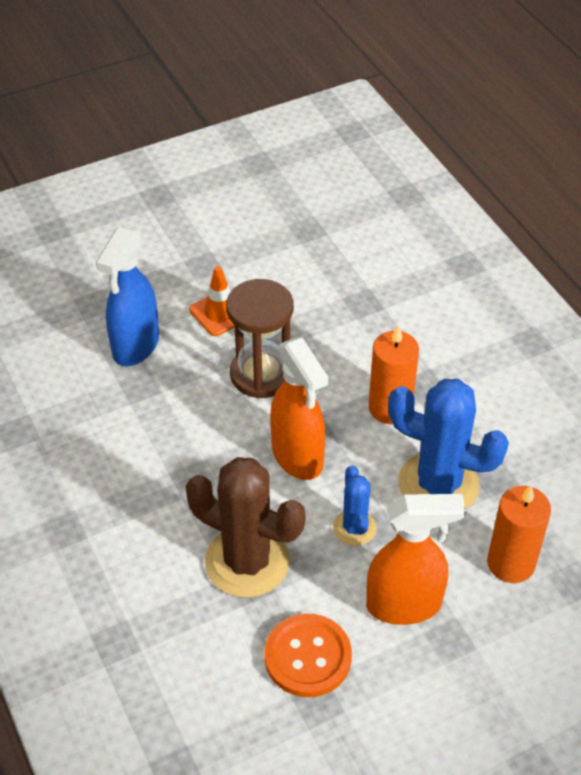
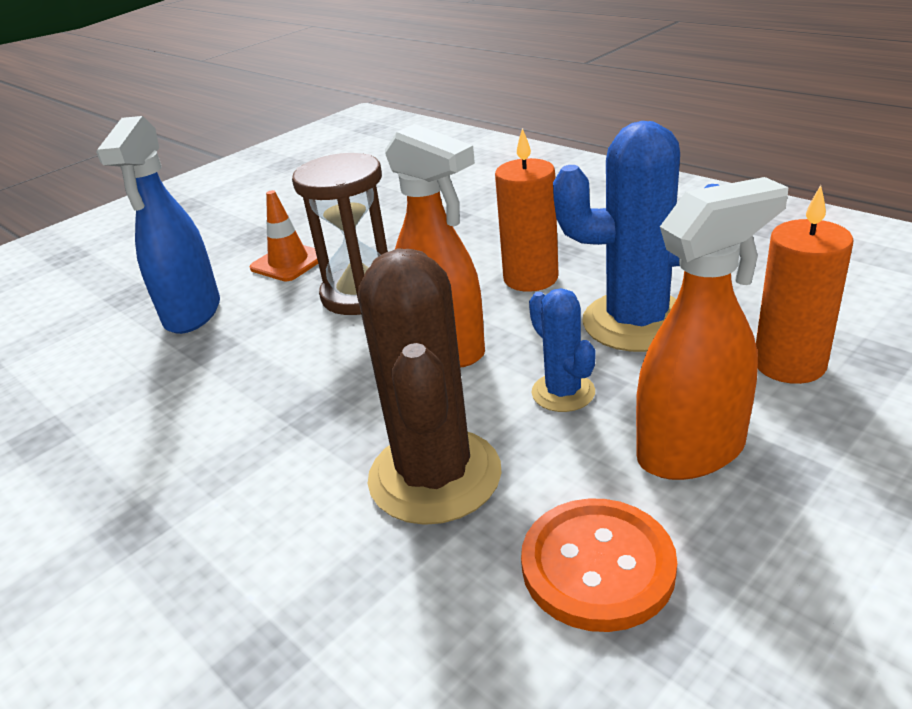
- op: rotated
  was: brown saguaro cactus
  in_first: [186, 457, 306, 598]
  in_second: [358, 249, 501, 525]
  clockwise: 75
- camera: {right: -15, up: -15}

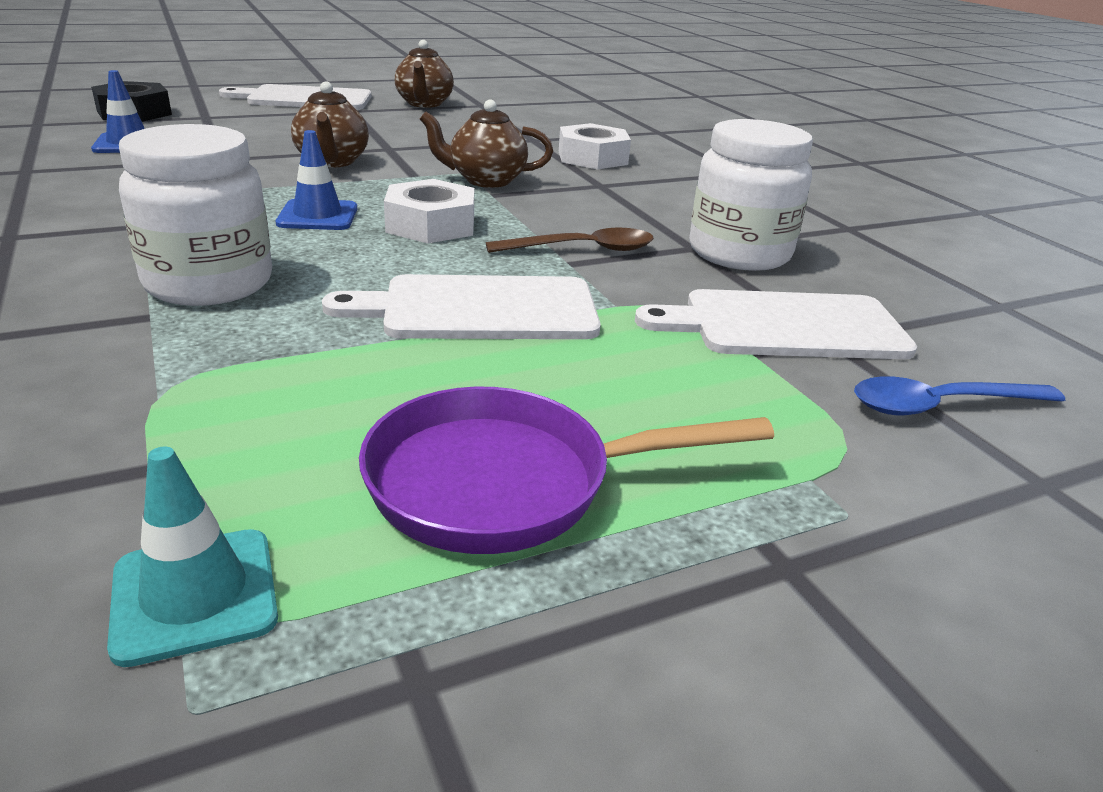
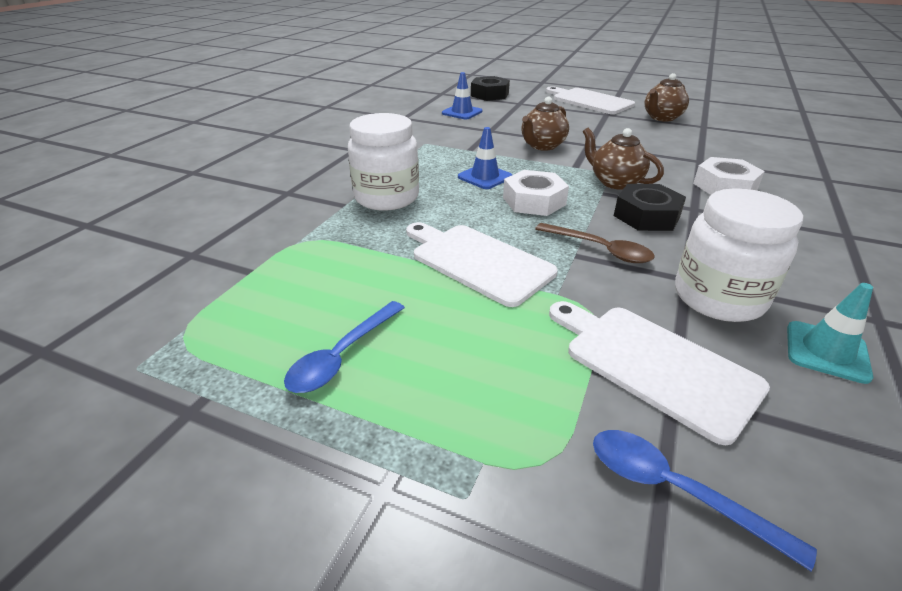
- op: new
  now: ebony nut
  in_second: [614, 184, 686, 231]
- op: shifted
  was: aqua road cone
  in_first: [107, 446, 278, 667]
  in_second: [787, 283, 873, 384]
- op: swapped
  was: purple frying pan
  now: royal blue teaspoon
  in_first: [359, 387, 774, 554]
  in_second: [284, 301, 405, 393]
- camera: {right: 50, up: 5}

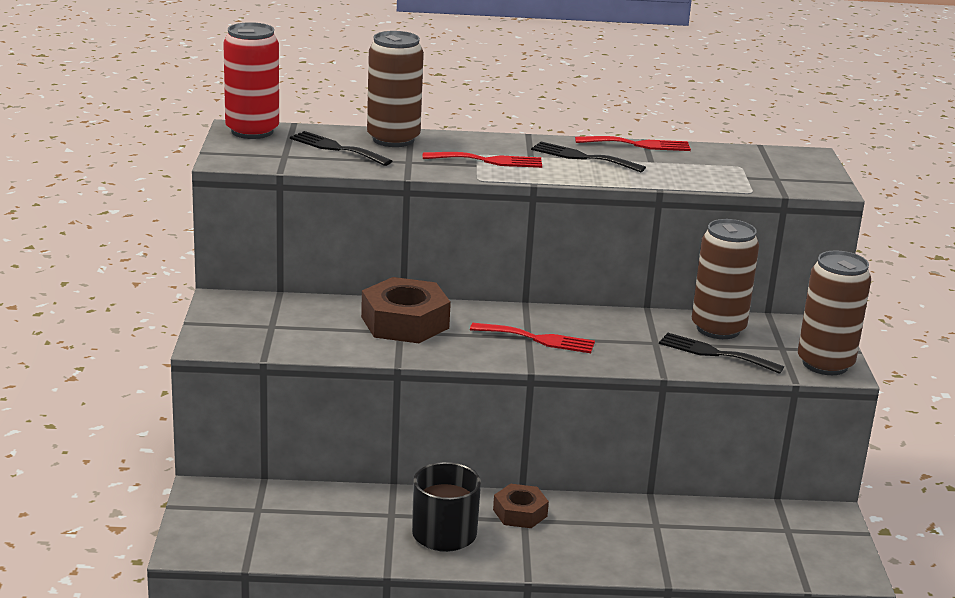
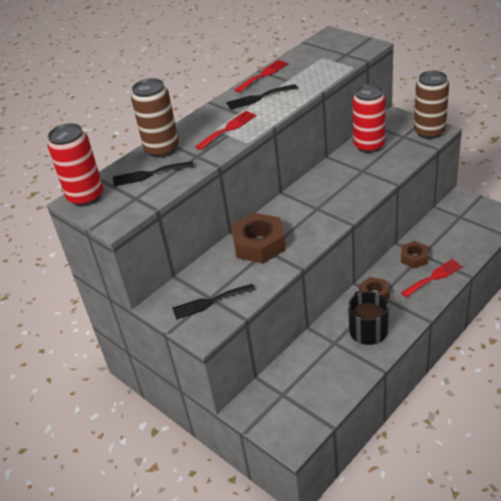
- op: new
  now: brown nut
  in_second: [401, 241, 428, 268]
- op: shifted
  was: red fork
  in_first: [470, 323, 595, 353]
  in_second: [401, 259, 462, 298]
- op: shifted
  was: ebony fork
  in_first: [659, 333, 784, 374]
  in_second: [172, 284, 255, 319]
- op: repainted
  was: brown tin
  now: red tin
  in_first: [692, 219, 759, 339]
  in_second: [353, 84, 386, 153]
- camera: {right: -40, up: 15}

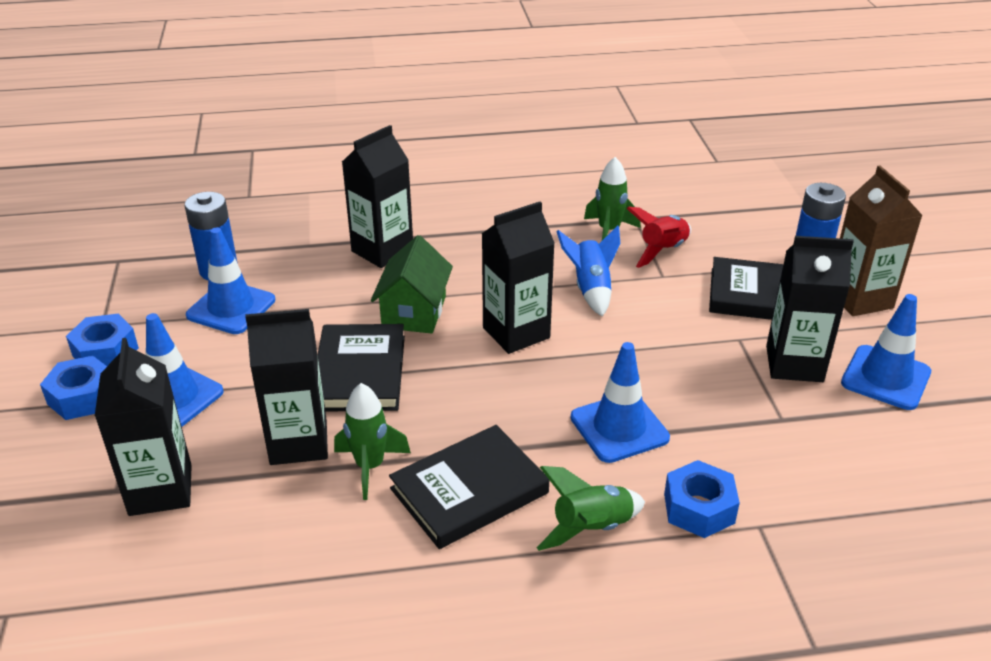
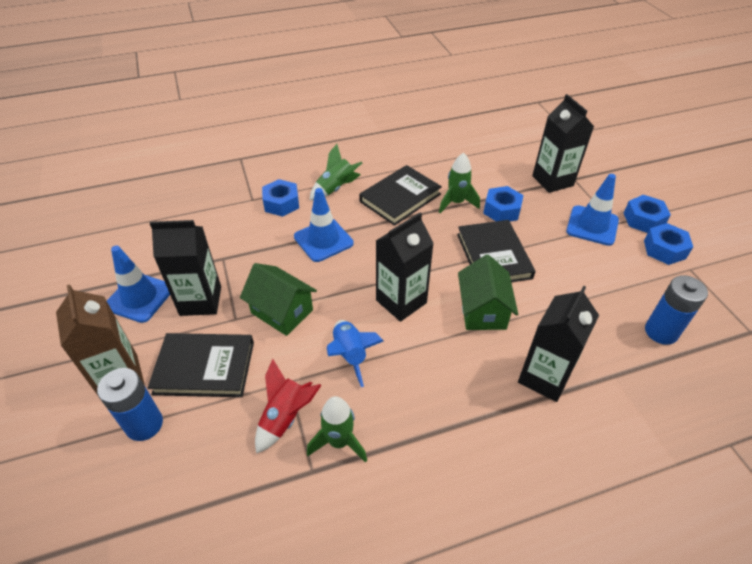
- op: gone
  was: royal blue road cone
  in_first: [186, 227, 275, 334]
- op: new
  now: green cottage
  in_second: [240, 263, 317, 336]
- op: swapped
  was: ebony milk carton
  now: royal blue nut
  in_first: [245, 309, 328, 465]
  in_second: [483, 186, 524, 221]
- camera: {right: 170, up: 10}

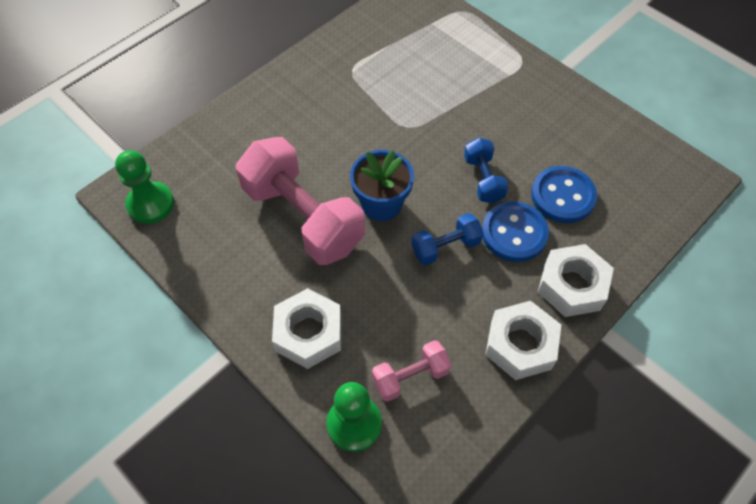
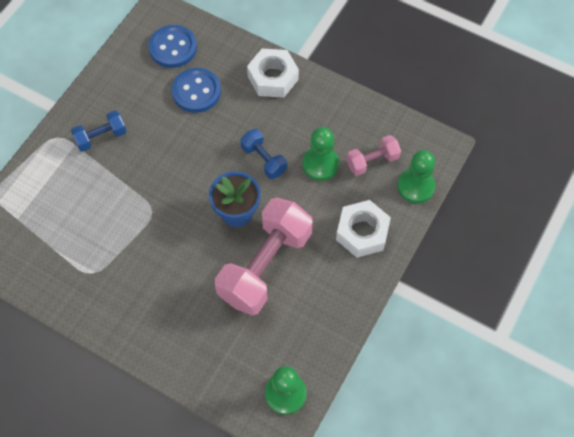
- op: gone
  was: white nut
  in_first: [485, 301, 561, 380]
- op: new
  now: green chess pawn
  in_second: [302, 127, 339, 181]
- op: shifted
  was: royal blue dumbbell
  in_first: [464, 138, 509, 203]
  in_second: [71, 111, 127, 152]
- op: shifted
  was: royal blue button
  in_first: [482, 202, 549, 262]
  in_second: [148, 25, 197, 68]
- op: rotated
  was: pink dumbbell
  in_first: [372, 340, 451, 402]
  in_second: [346, 135, 401, 176]
  clockwise: -75
- camera: {right: -105, up: 5}

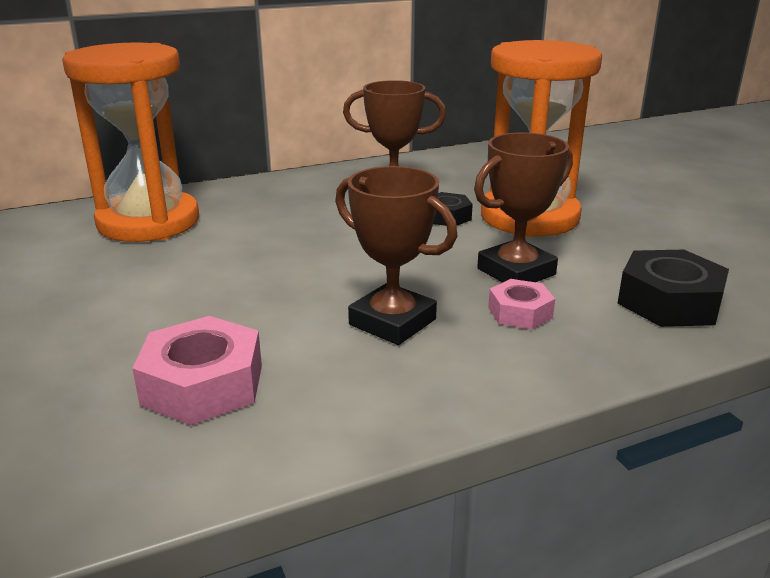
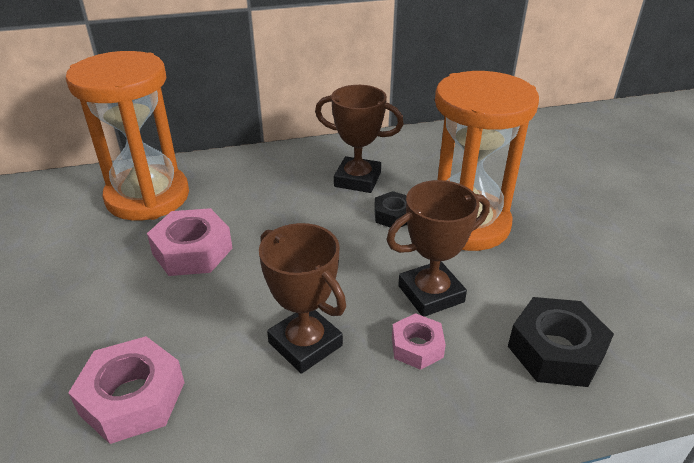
- op: new
  now: pink nut
  in_second: [147, 208, 232, 276]
- camera: {right: 10, up: 10}

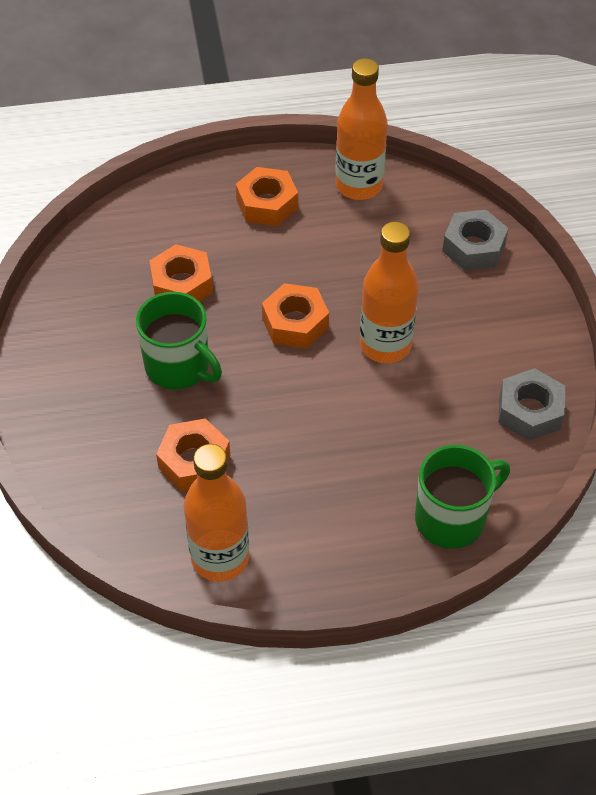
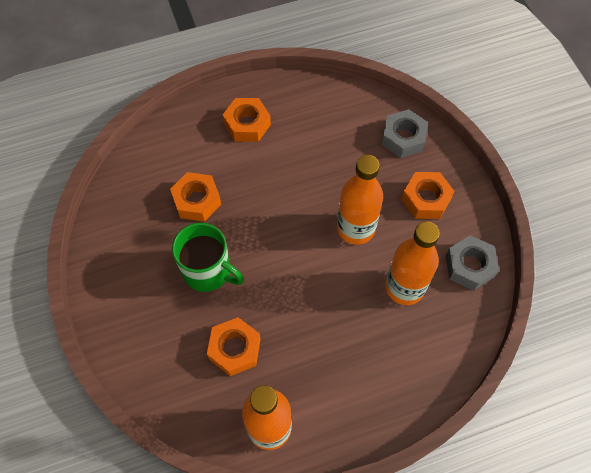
- op: gone
  was: green coffee mug
  in_first: [415, 445, 510, 549]
- op: shifted
  was: orange-coloured nut
  in_first: [262, 283, 329, 349]
  in_second: [401, 172, 454, 219]
- op: shifted
  was: orange-coloured bottle
  in_first: [335, 58, 388, 200]
  in_second: [385, 222, 440, 305]
- camera: {right: -10, up: 10}

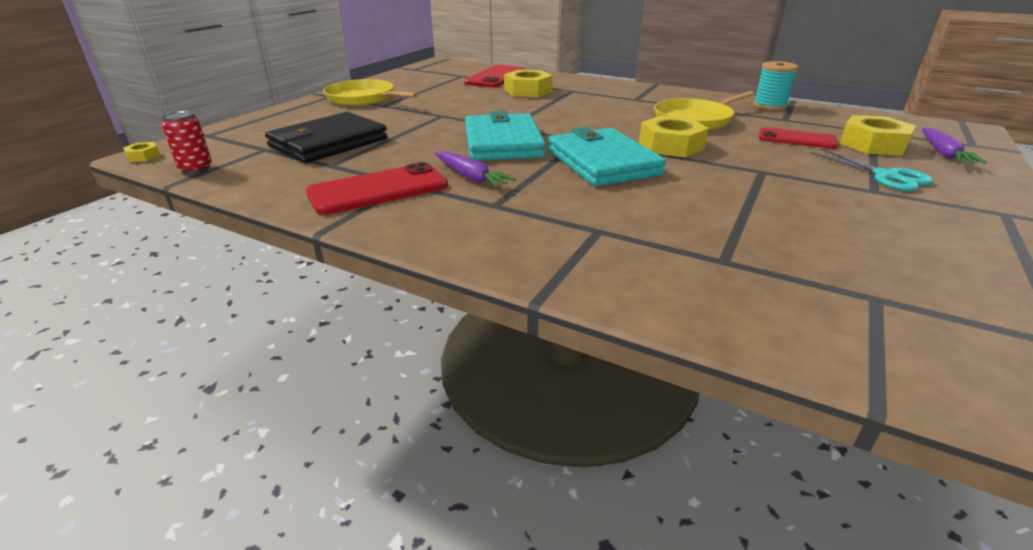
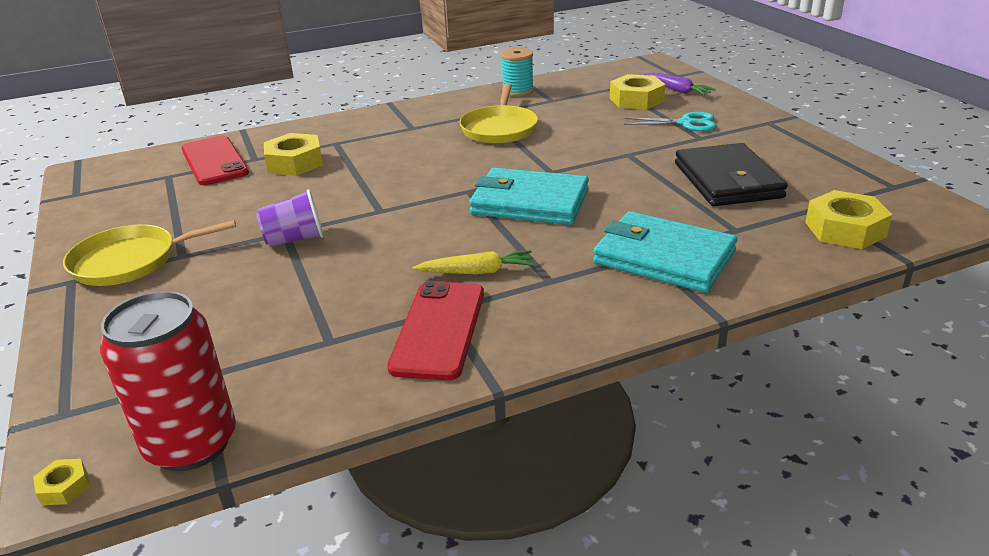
- op: gone
  was: red phone
  in_first: [759, 127, 838, 149]
- op: new
  now: purple cup
  in_second: [256, 189, 324, 247]
- op: shifted
  was: ebony card wallet
  in_first: [265, 112, 388, 163]
  in_second: [675, 143, 788, 206]
- op: shifted
  was: aqua card wallet
  in_first: [465, 111, 546, 160]
  in_second: [593, 211, 737, 293]
- op: shifted
  was: bright yellow nut
  in_first: [639, 116, 709, 157]
  in_second: [805, 190, 892, 249]
- op: repainted
  was: purple toy carrot
  now: bright yellow toy carrot
  in_first: [435, 151, 516, 188]
  in_second: [412, 250, 535, 274]
- op: scaled
  was: red tin
  in_first: [162, 111, 212, 174]
  in_second: [100, 291, 236, 471]
  ratio: 1.98
- camera: {right: -50, up: 0}

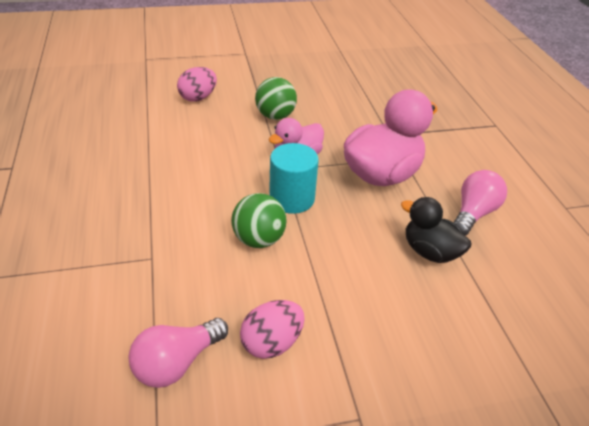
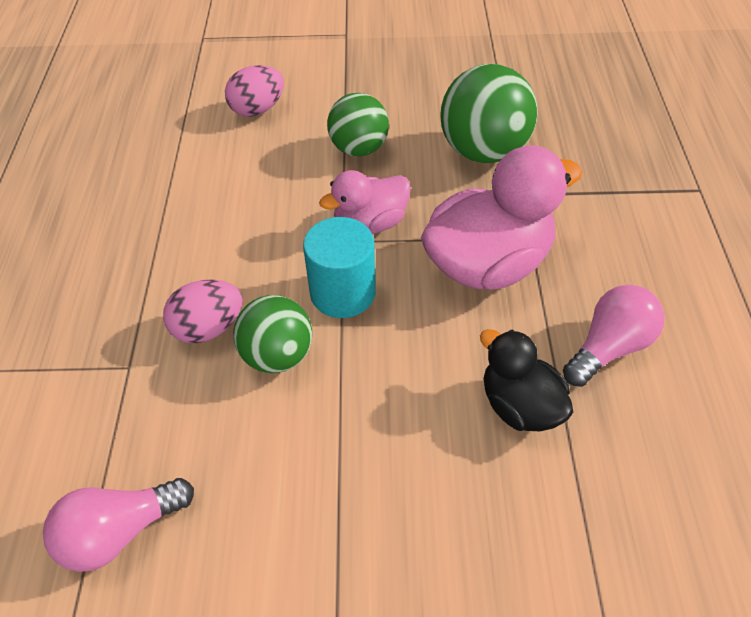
- op: new
  now: green play ball
  in_second: [440, 64, 538, 163]
- op: shifted
  was: pink egg
  in_first: [240, 300, 305, 359]
  in_second: [163, 279, 243, 343]
- camera: {right: 15, up: 10}

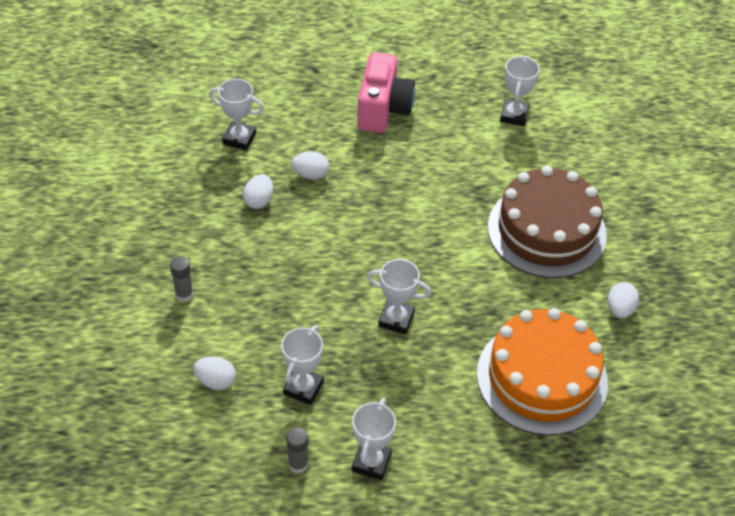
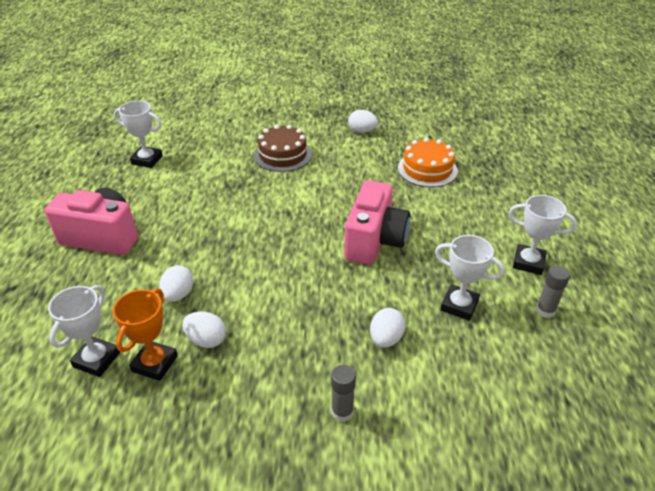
- op: new
  now: orange-coloured award cup
  in_second: [113, 288, 178, 381]
- op: shifted
  was: white egg
  in_first: [193, 356, 236, 390]
  in_second: [370, 308, 405, 348]
- op: swapped
  was: white award cup
  now: pink camera
  in_first: [367, 259, 431, 334]
  in_second: [344, 180, 410, 265]
- op: scaled
  was: orange-coloured layer cake
  in_first: [477, 308, 608, 436]
  in_second: [398, 137, 458, 187]
  ratio: 0.59
- op: scaled
  was: brown layer cake
  in_first: [487, 166, 607, 278]
  in_second: [254, 125, 312, 172]
  ratio: 0.59
- camera: {right: -85, up: -10}

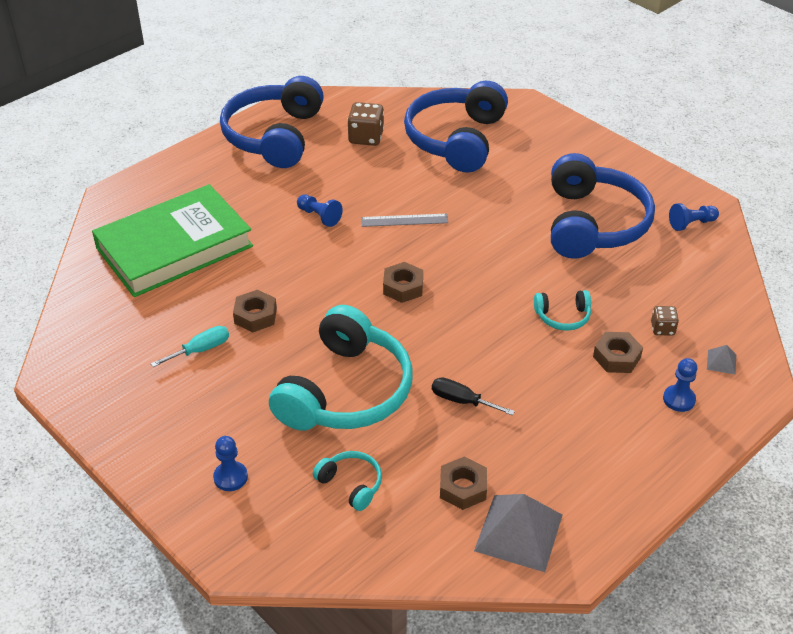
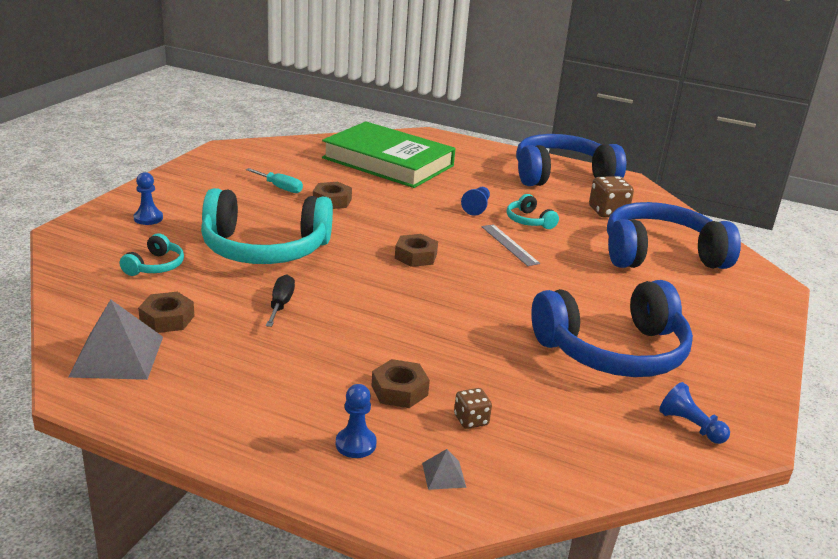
- op: shifted
  was: aqua headphones
  in_first: [534, 290, 591, 331]
  in_second: [507, 194, 559, 229]
- camera: {right: 65, up: -15}

